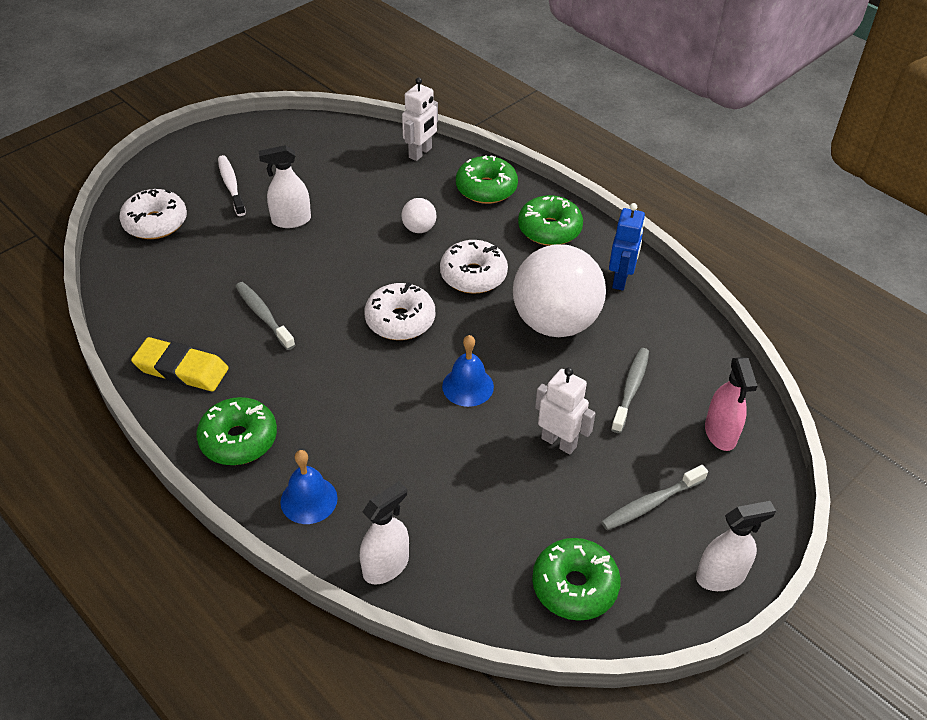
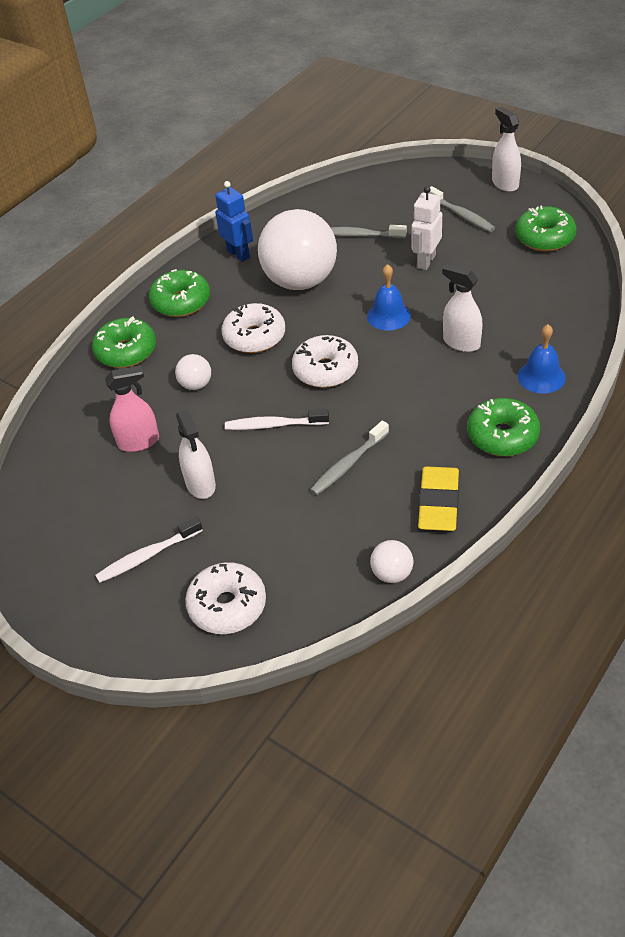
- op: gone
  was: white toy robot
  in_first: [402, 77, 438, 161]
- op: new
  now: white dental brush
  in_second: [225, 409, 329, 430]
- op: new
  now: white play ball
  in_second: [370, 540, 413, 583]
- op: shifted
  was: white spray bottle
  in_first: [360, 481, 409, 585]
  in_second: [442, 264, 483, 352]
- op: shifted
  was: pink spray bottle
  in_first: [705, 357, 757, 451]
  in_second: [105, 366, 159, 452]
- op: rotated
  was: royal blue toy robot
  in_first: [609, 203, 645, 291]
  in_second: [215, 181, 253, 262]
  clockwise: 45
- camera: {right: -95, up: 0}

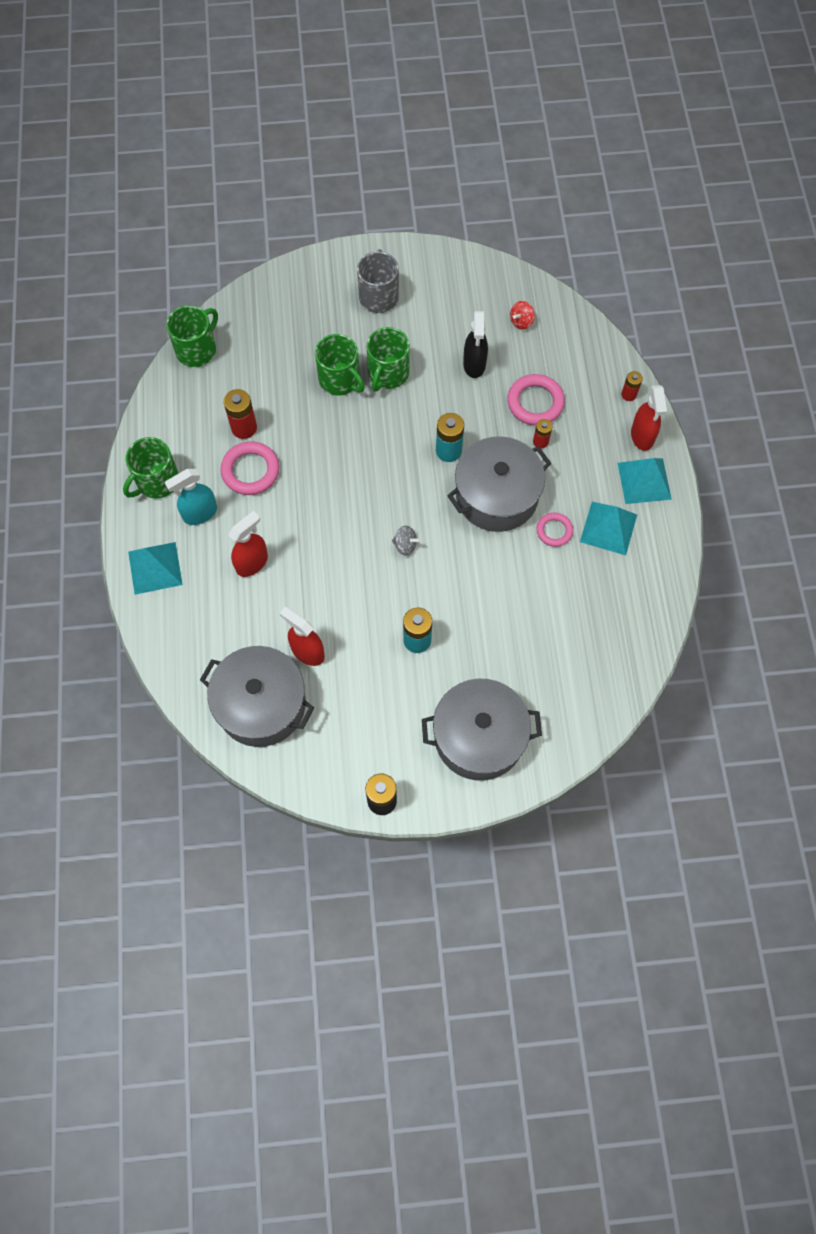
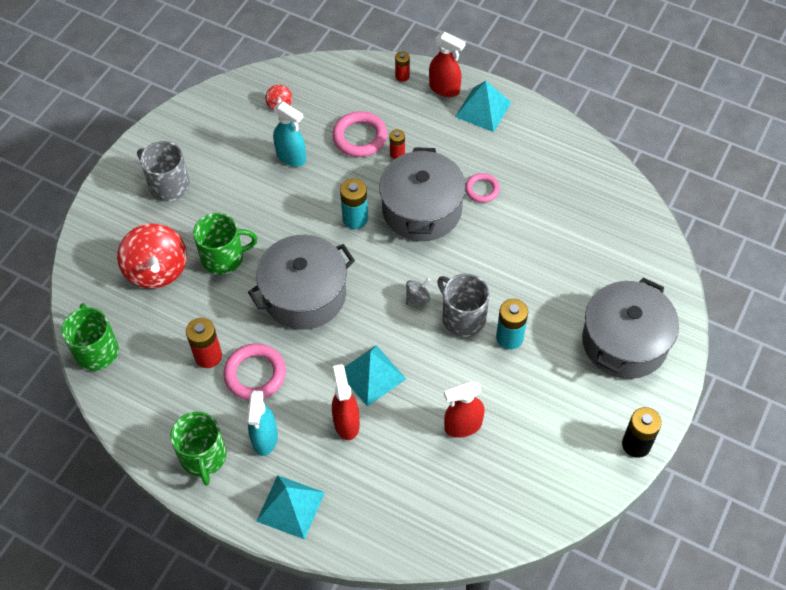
- op: gone
  was: green coffee mug
  in_first: [367, 327, 410, 391]
- op: new
  now: red whirligig
  in_second: [117, 224, 187, 289]
- op: new
  now: gray coffee mug
  in_second: [437, 274, 489, 337]
- op: shifted
  was: gray pot
  in_first: [200, 646, 314, 747]
  in_second: [248, 235, 355, 330]
- op: shifted
  was: aqua solid pyramid
  in_first: [580, 502, 637, 555]
  in_second: [344, 345, 406, 407]
- op: repainted
  was: ebony spray bottle
  now: aqua spray bottle
  in_first: [463, 311, 488, 378]
  in_second: [273, 101, 306, 166]
- camera: {right: -55, up: -10}

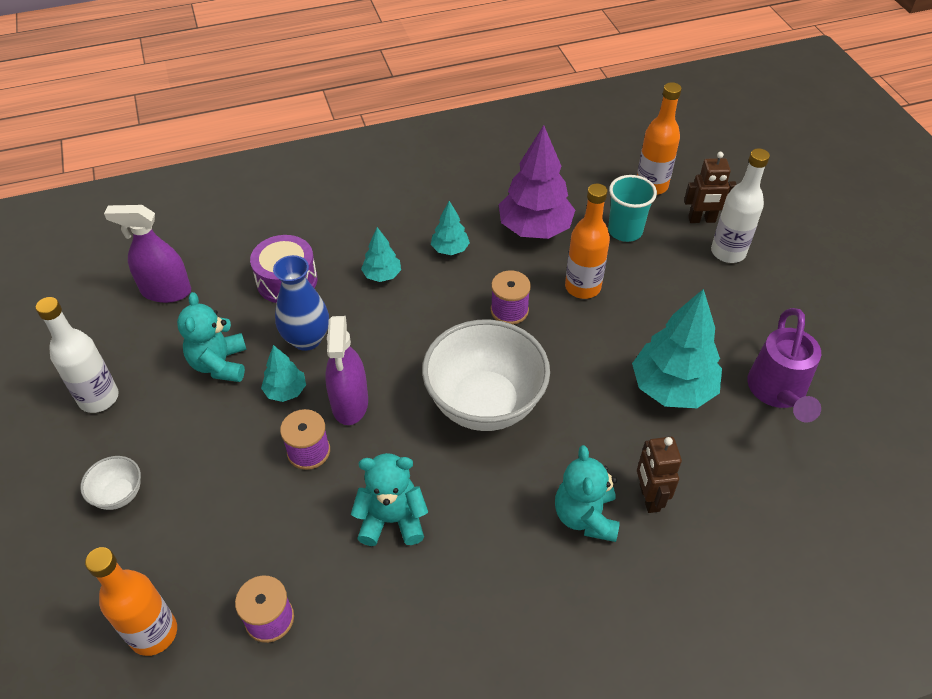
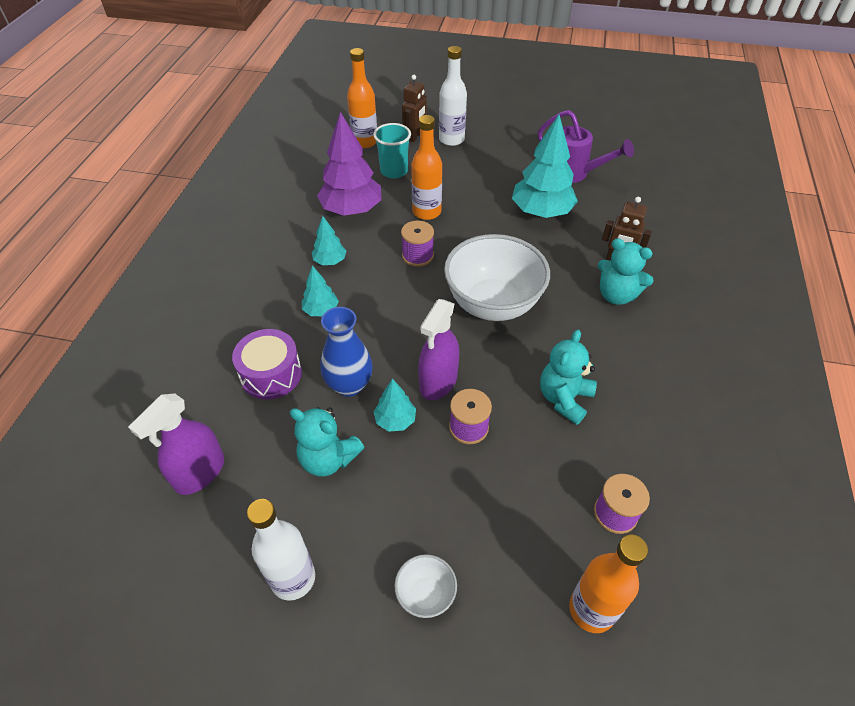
- op: rotated
  was: purple spray bottle
  in_first: [325, 316, 368, 425]
  in_second: [418, 299, 459, 400]
  clockwise: 90
- camera: {right: -60, up: 0}

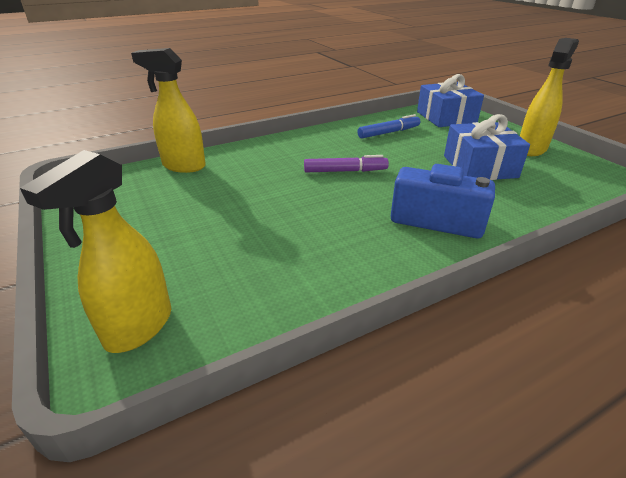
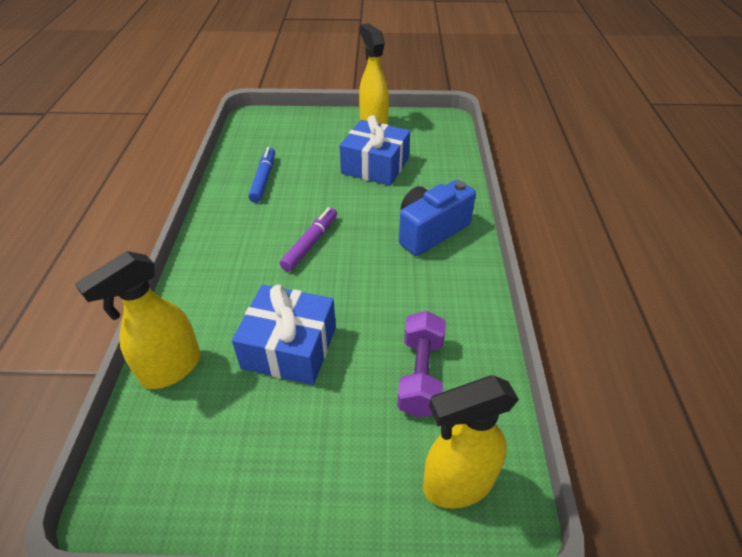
- op: new
  now: purple dumbbell
  in_second: [397, 311, 446, 418]
- op: shifted
  was: royal blue wrapped gift
  in_first: [417, 74, 484, 127]
  in_second: [232, 284, 336, 385]
- op: rotated
  was: bright yellow spray bottle
  in_first: [20, 150, 171, 353]
  in_second: [423, 375, 519, 509]
  clockwise: 105
- camera: {right: -60, up: 10}

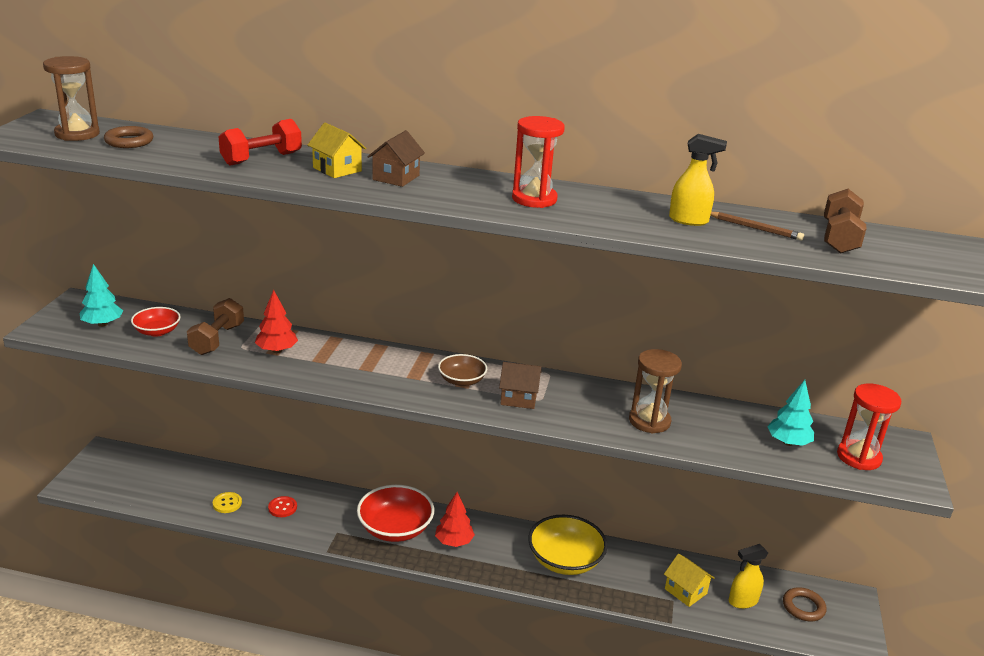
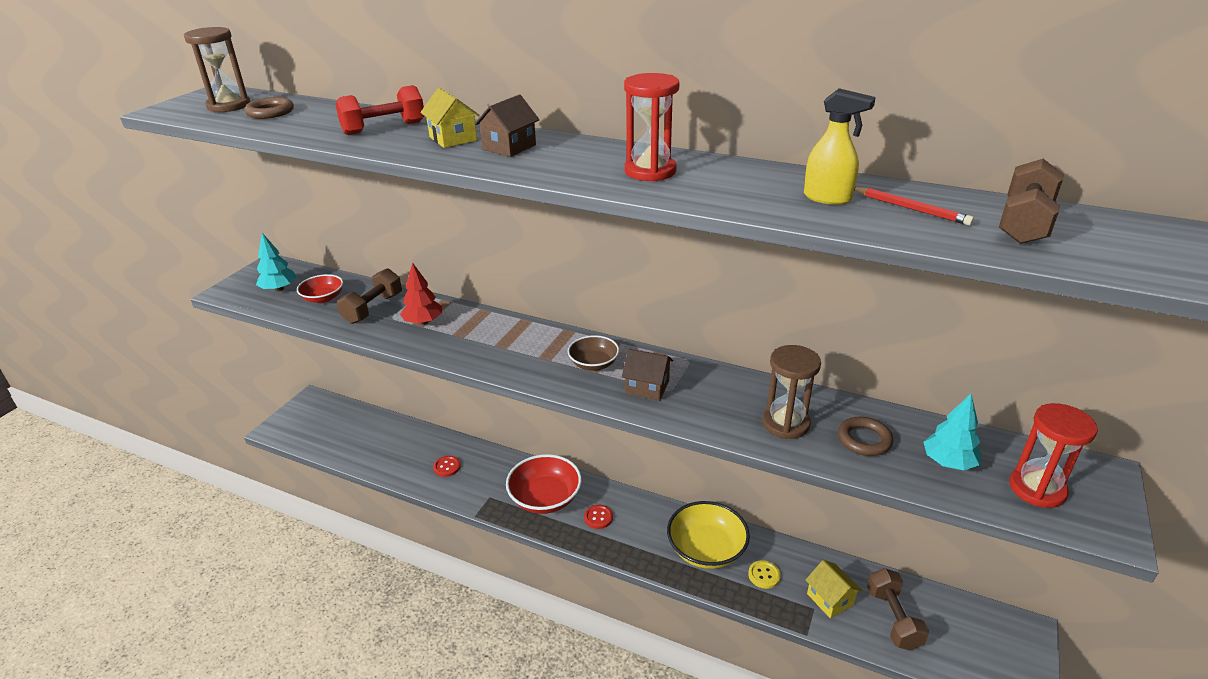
- op: shifted
  was: bright yellow button
  in_first: [213, 492, 242, 513]
  in_second: [748, 560, 781, 589]
- op: shifted
  was: brown torus
  in_first: [783, 587, 827, 621]
  in_second: [838, 417, 893, 456]
- op: swapped
  was: red toy tree
  now: red button
  in_first: [435, 492, 475, 547]
  in_second: [584, 505, 613, 529]
- op: swapped
  was: bright yellow spray bottle
  now: brown dumbbell
  in_first: [729, 544, 768, 609]
  in_second: [867, 568, 929, 650]
- op: repainted
  was: brown lead pencil
  now: red lead pencil
  in_first: [710, 212, 804, 241]
  in_second: [854, 187, 974, 225]
- camera: {right: 15, up: 5}

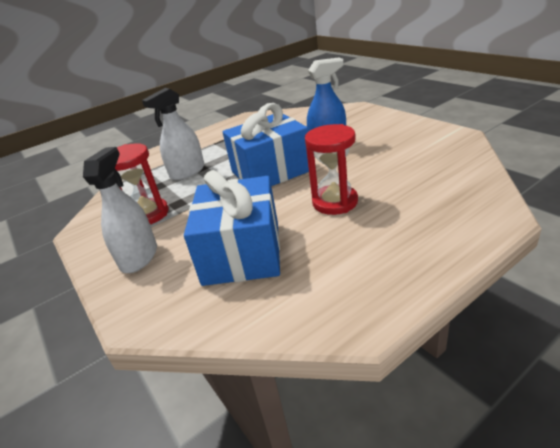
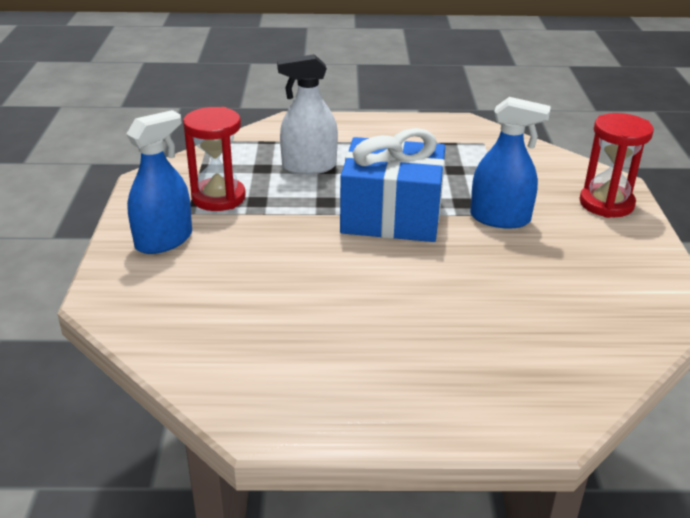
- op: gone
  was: royal blue wrapped gift
  in_first: [184, 170, 280, 286]
- op: shifted
  was: red sandglass
  in_first: [305, 124, 358, 215]
  in_second: [579, 113, 654, 218]
- op: repainted
  was: white spray bottle
  now: royal blue spray bottle
  in_first: [83, 147, 157, 273]
  in_second: [126, 110, 192, 254]
- camera: {right: 30, up: 0}

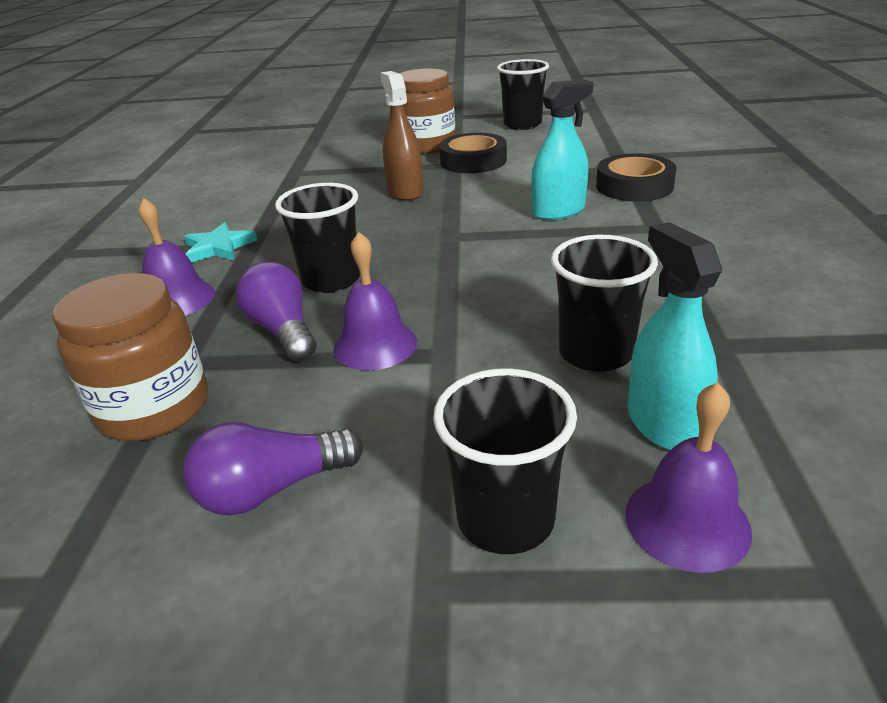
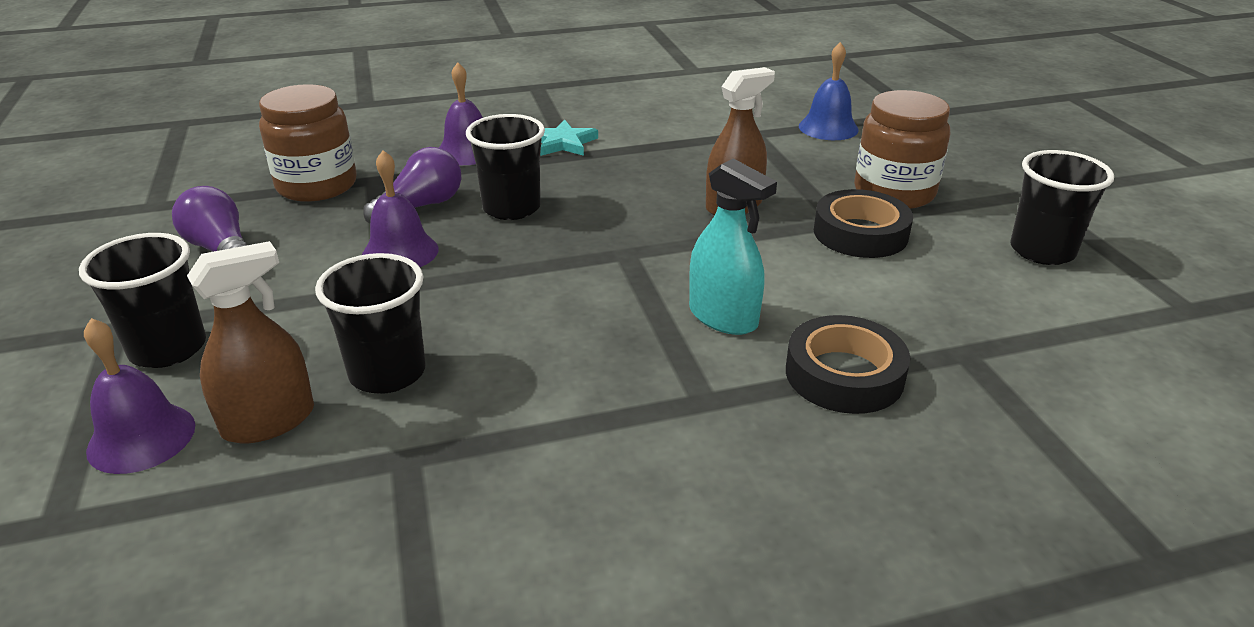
- op: new
  now: royal blue school bell
  in_second: [799, 42, 859, 140]
- op: repainted
  was: aqua spray bottle
  now: brown spray bottle
  in_first: [627, 222, 722, 451]
  in_second: [187, 241, 314, 444]
- camera: {right: 70, up: 0}

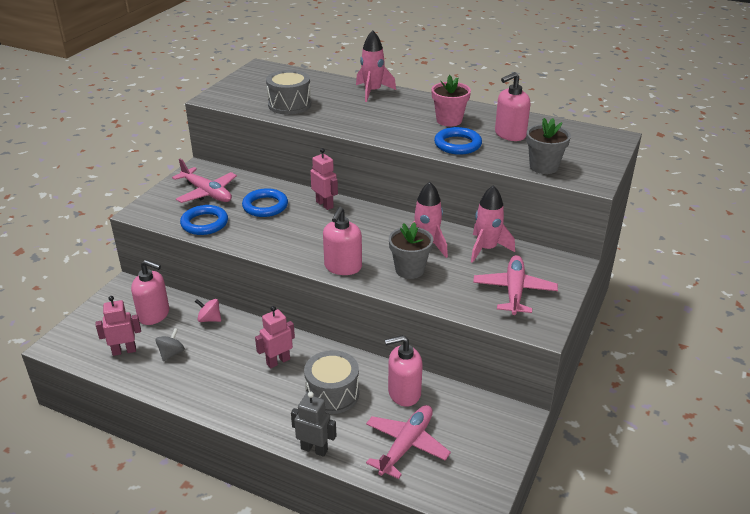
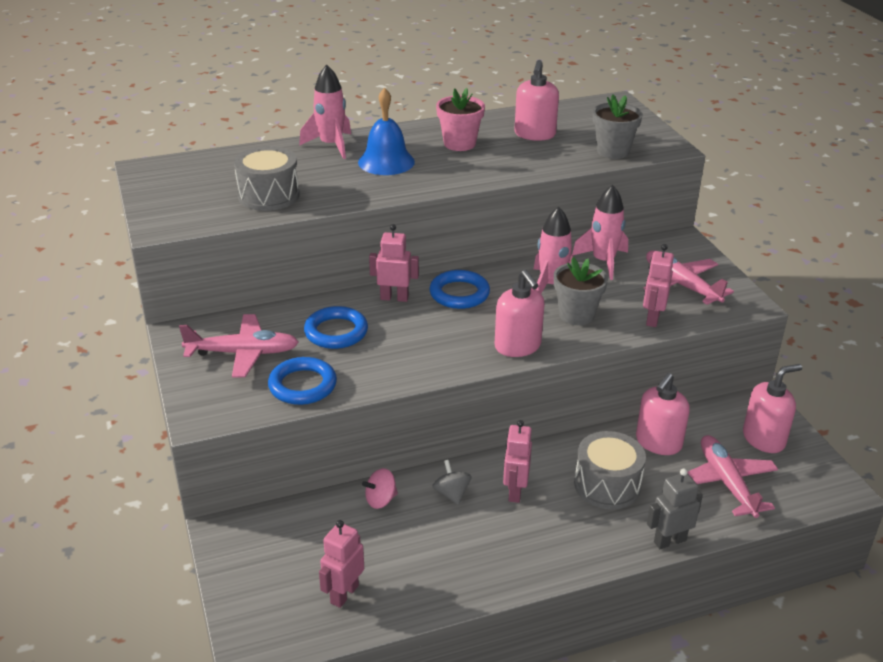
- op: new
  now: royal blue school bell
  in_second: [358, 88, 415, 175]
- op: new
  now: pink toy robot
  in_second: [643, 244, 674, 327]
- op: shifted
  was: pink soap pump
  in_first: [131, 260, 169, 325]
  in_second: [743, 364, 802, 453]
- op: shifted
  was: gray whirligig
  in_first: [155, 328, 185, 361]
  in_second: [432, 460, 472, 505]
- op: shifted
  was: royal blue torus
  in_first: [434, 127, 482, 155]
  in_second: [430, 270, 490, 309]
- camera: {right: -45, up: 0}

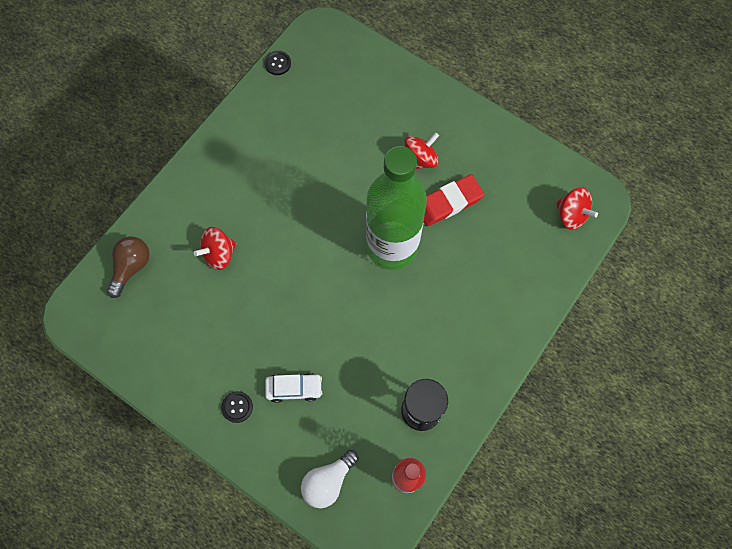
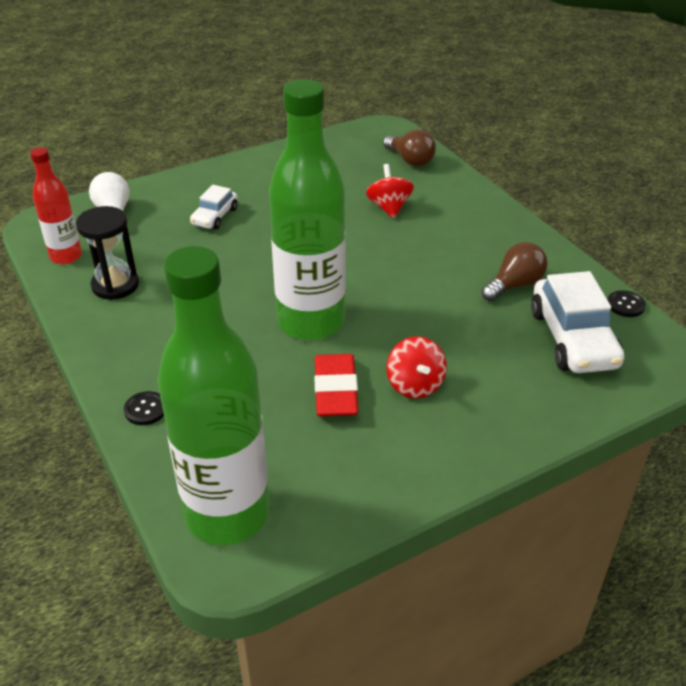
- op: new
  now: brown bulb
  in_second: [482, 242, 548, 301]
- op: new
  now: white car
  in_second: [531, 271, 624, 373]
- op: shifted
  was: ebony button
  in_first: [221, 391, 253, 423]
  in_second: [124, 391, 164, 425]
- op: swapped
  was: red whirligig
  now: green bottle
  in_first: [556, 187, 598, 229]
  in_second: [157, 246, 269, 545]
- camera: {right: 115, up: -30}

